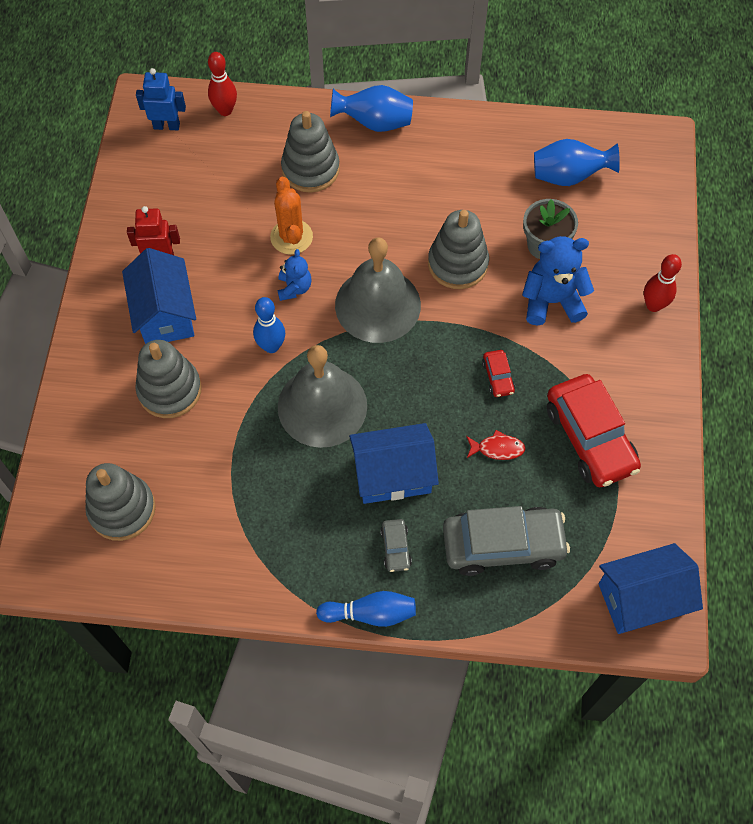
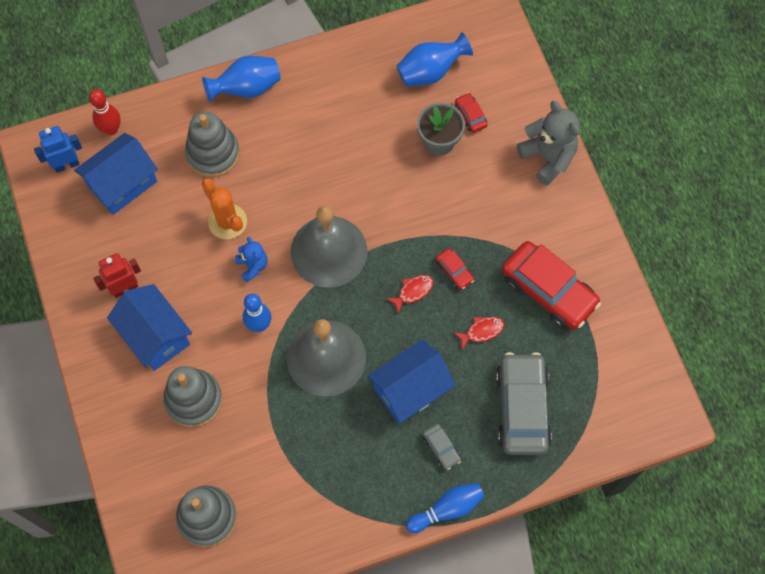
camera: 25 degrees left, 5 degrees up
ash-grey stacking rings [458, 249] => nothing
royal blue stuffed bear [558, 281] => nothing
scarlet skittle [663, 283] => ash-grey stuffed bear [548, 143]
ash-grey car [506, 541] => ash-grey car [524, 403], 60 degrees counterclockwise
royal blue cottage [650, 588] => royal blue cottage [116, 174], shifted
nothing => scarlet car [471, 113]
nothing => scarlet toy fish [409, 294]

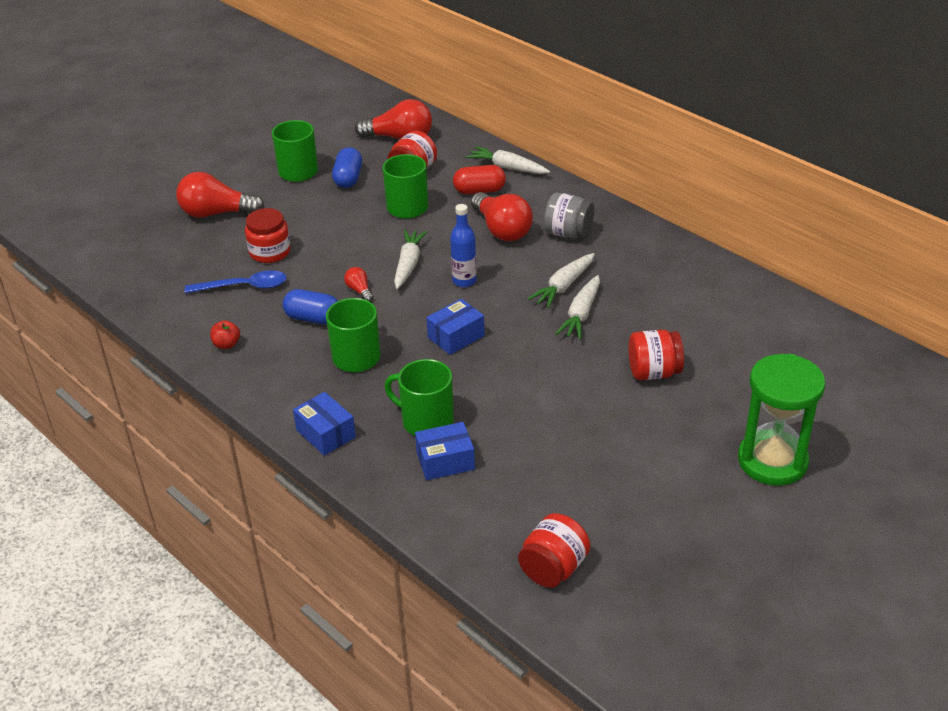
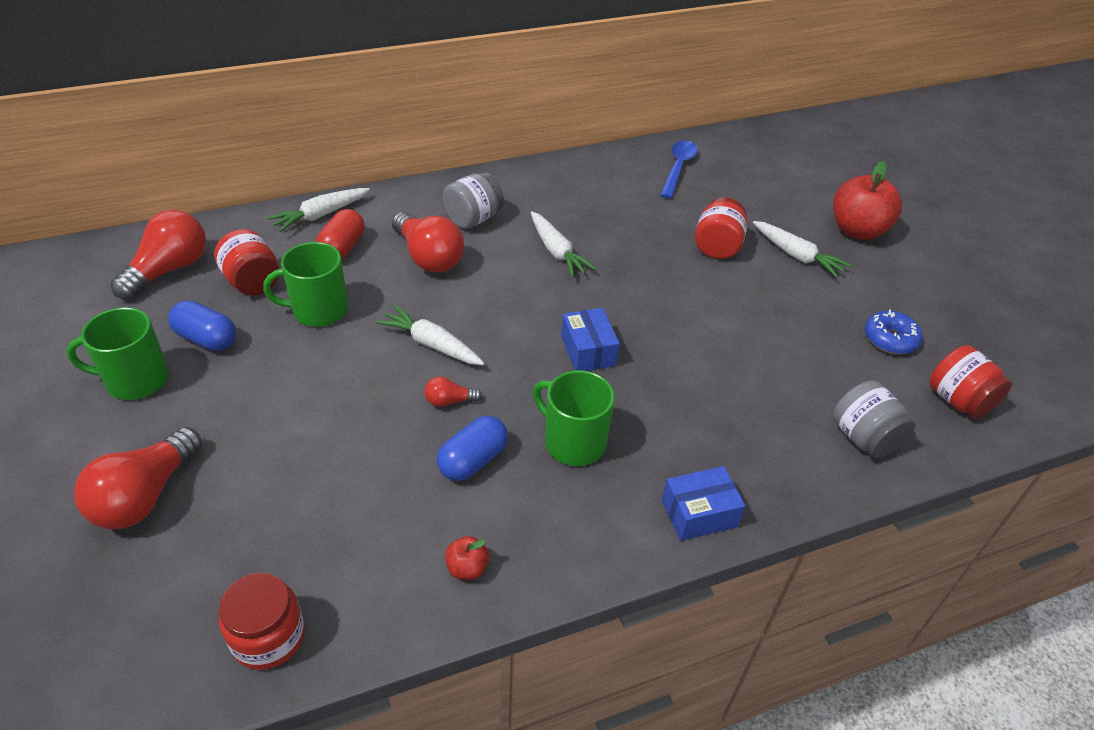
camera: 70 degrees left, 5 degrees up
scarlet lightbulb [502, 216] => scarlet lightbulb [428, 242], 60 degrees clockwise
royal blue drink bottle [463, 245] => nothing
scarlet jam jar [268, 235] => scarlet jam jar [262, 621], shifted
royal blue teaspoon [236, 281] => royal blue teaspoon [679, 169], shifted
white carrot [577, 307] => white carrot [802, 249], shifted
emerald sand timer [781, 420] => scarlet apple [867, 200]
emerald tea mug [419, 397] => nothing
royal blue package [445, 451] => nothing
nothing => royal blue donut [894, 331]
nothing => ash-grey jam jar [874, 419]

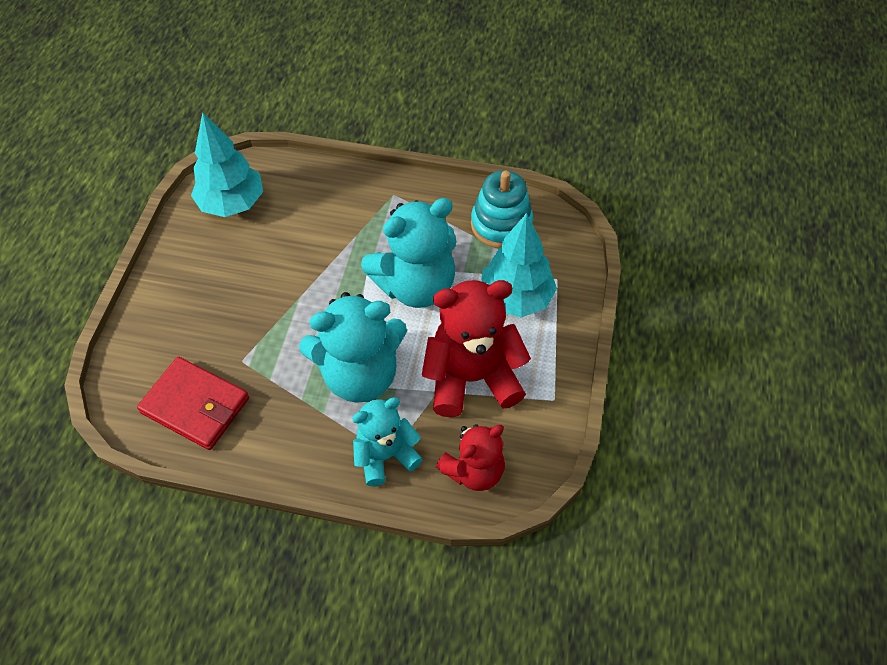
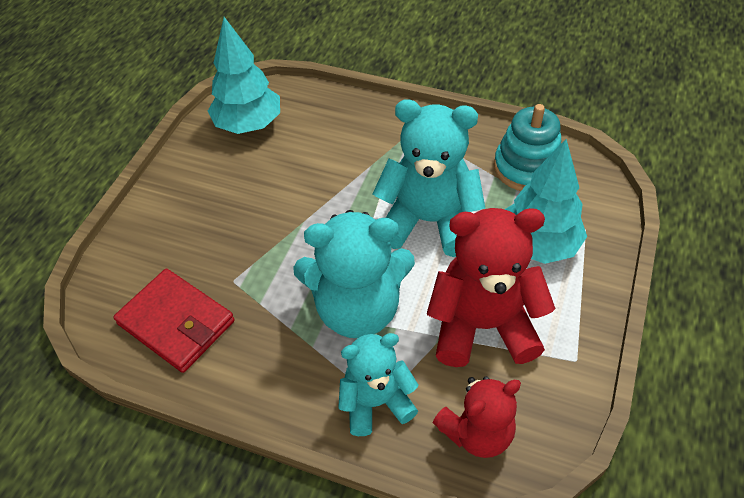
camera: 10 degrees right, 5 degrees down
teal stuffed bear [409, 253] => teal stuffed bear [429, 178], 150 degrees counterclockwise

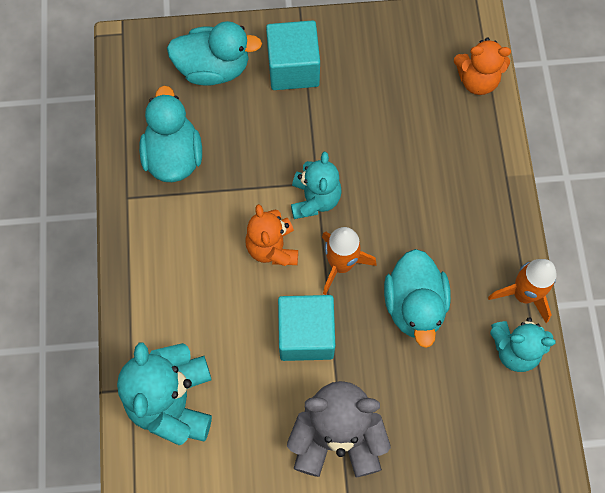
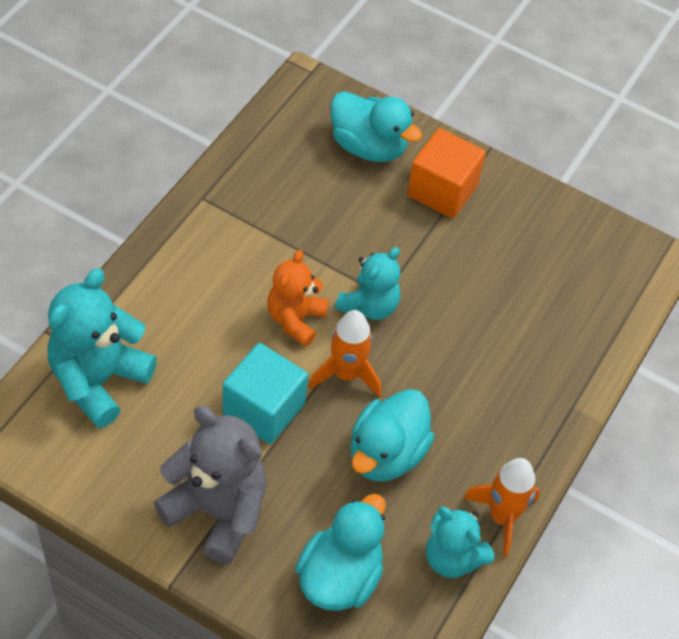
camera: 30 degrees right, 15 degrees down
teal cube [293, 55] => orange-coloured cube [446, 173]
orange-coloured stuffed bear [482, 66] => nothing
teal rubber duck [170, 134] => teal rubber duck [340, 552], shifted

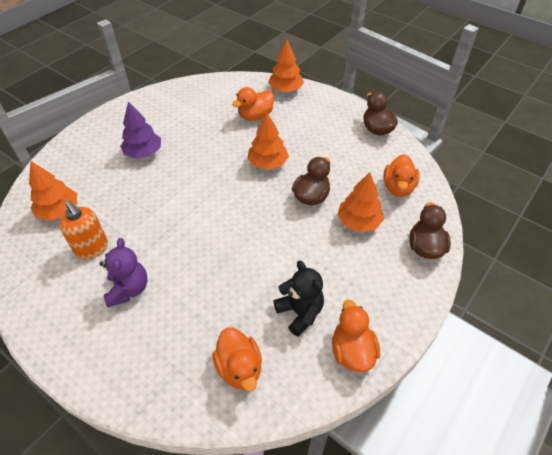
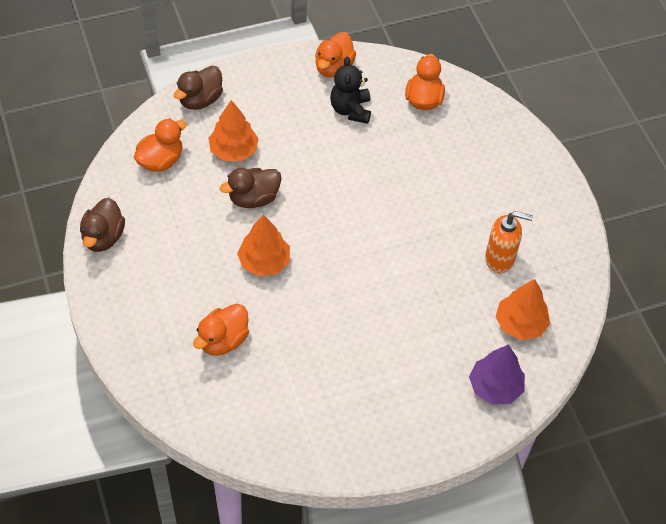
camera: 150 degrees left, 5 degrees up
orange-coloured toy tree [286, 66] => nothing
orange-coloured rubber duck [253, 104] => orange-coloured rubber duck [221, 330], 135 degrees clockwise
purple toy tree [140, 130] => purple toy tree [497, 374], shifted
orange-coloured soap pump [83, 230] => orange-coloured soap pump [509, 242], 105 degrees clockwise
purple stuffed bear [123, 272] => nothing

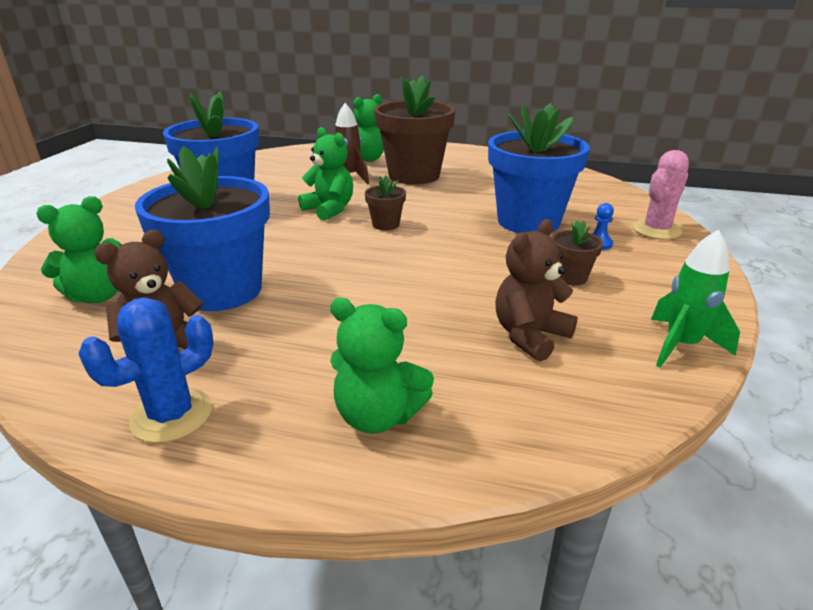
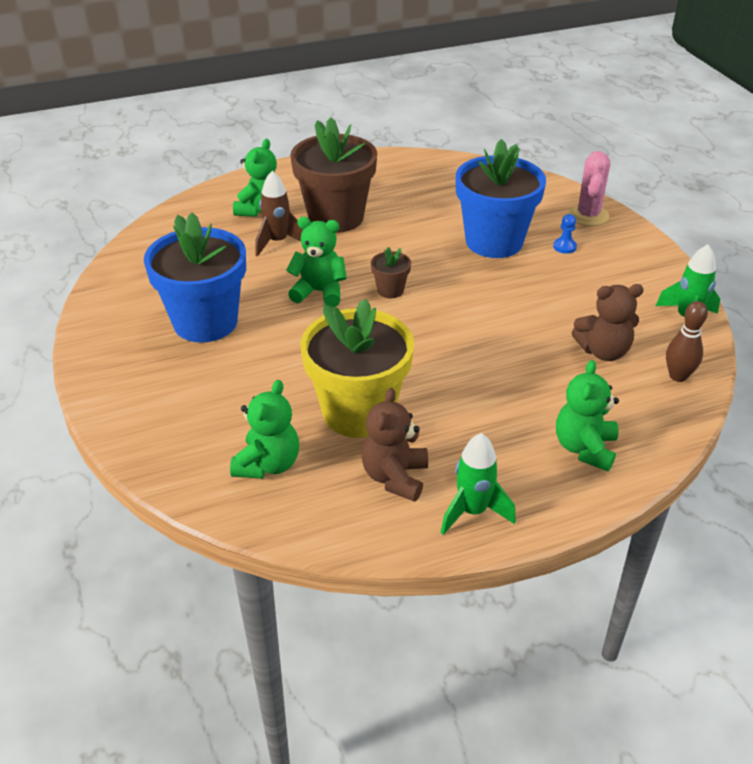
camera: 35 degrees left, 10 degrees up
royal blue potted plant [202, 228] => golden potted plant [357, 368]
russet stuffed bear [536, 290] => russet stuffed bear [608, 322], 105 degrees counterclockwise
russet potted plant [577, 253] => nothing
royal blue prickly plant [146, 370] => emerald spaceship [478, 484]
emerald stuffed bear [382, 366] => emerald stuffed bear [587, 415], 120 degrees clockwise
nothing => russet skittle [687, 341]

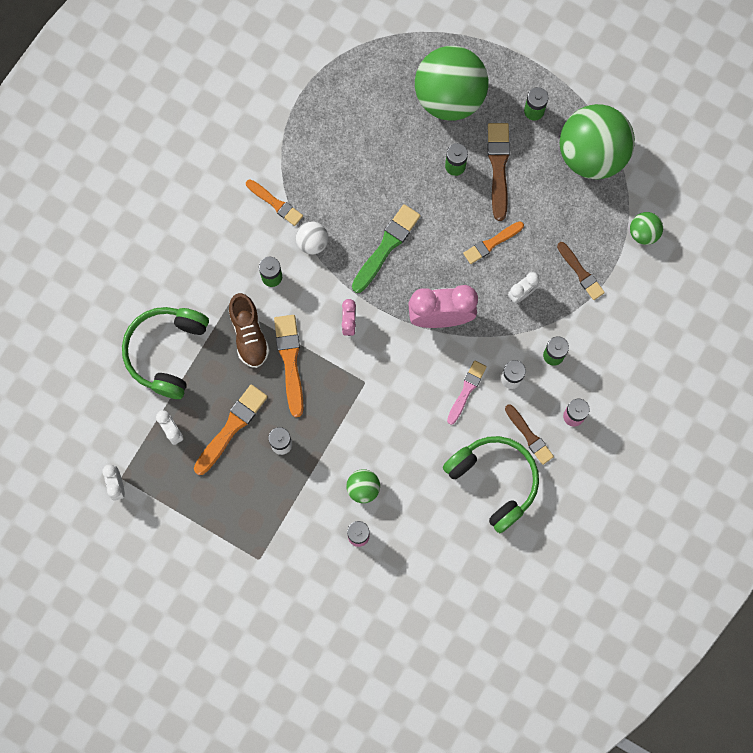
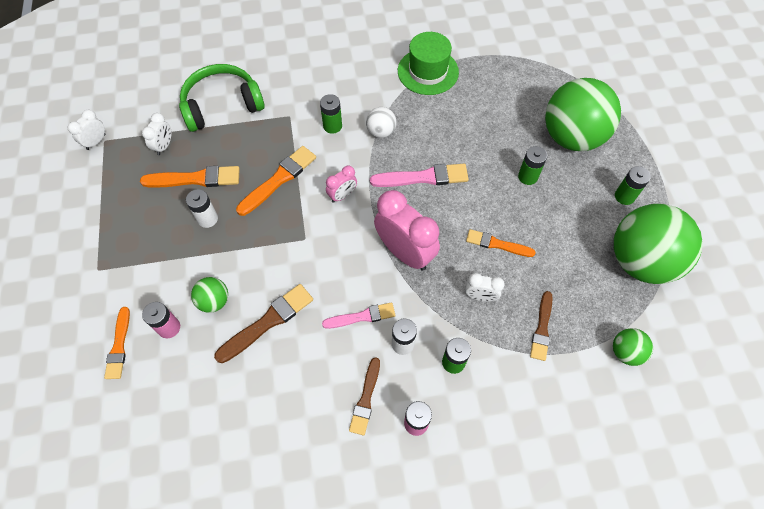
camera: 50 degrees right, 15 degrees down
russet paint brush [498, 172] => russet paint brush [263, 323], shifted
orange-coloured paint brush [274, 202] => orange-coloured paint brush [117, 343], shifted
emerald paint brush [386, 248] => rose-pink paint brush [419, 175]
russet lace-up shoe [249, 330] => nothing
emerald over-ear headphones [491, 484] => nothing
nothing => emerald top hat [428, 63]

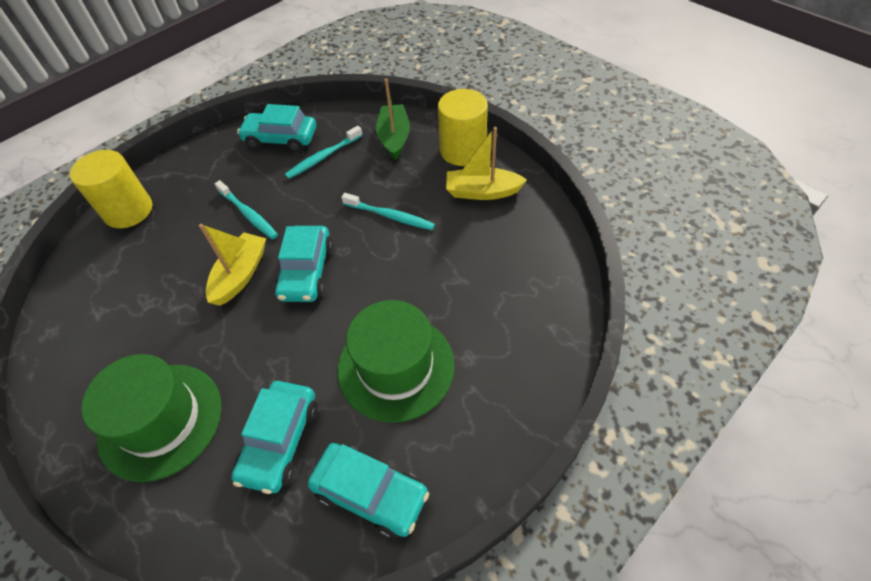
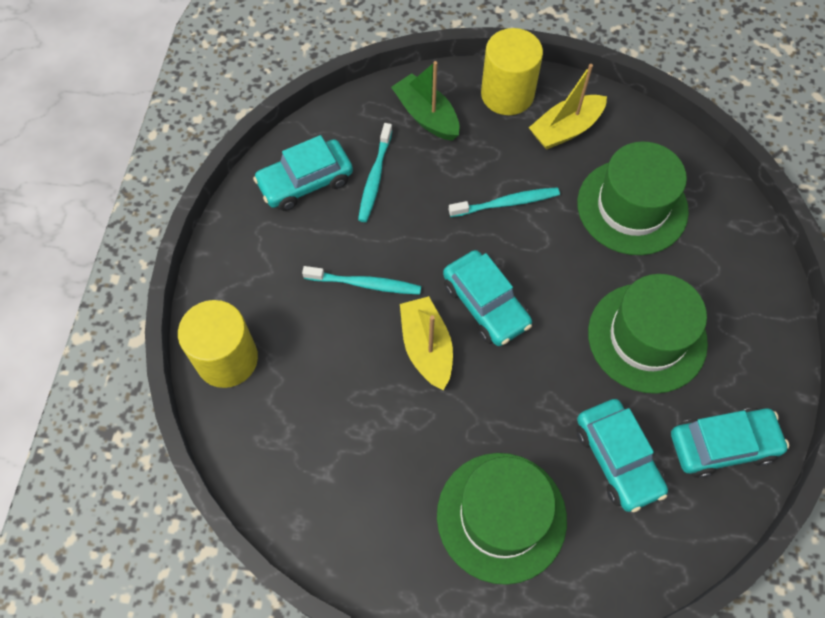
camera: 40 degrees left, 10 degrees up
nothing => emerald top hat [633, 198]

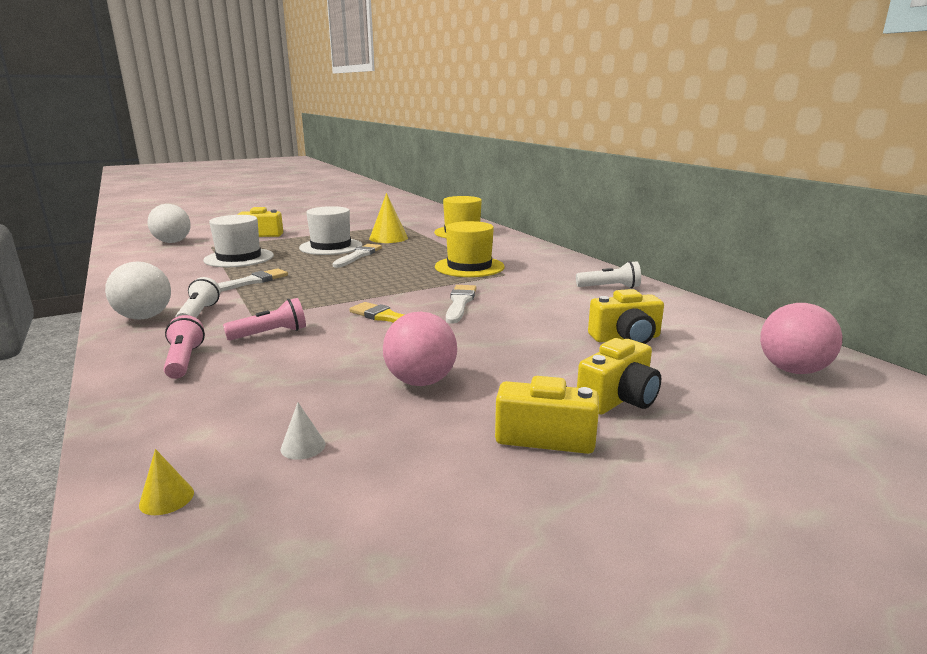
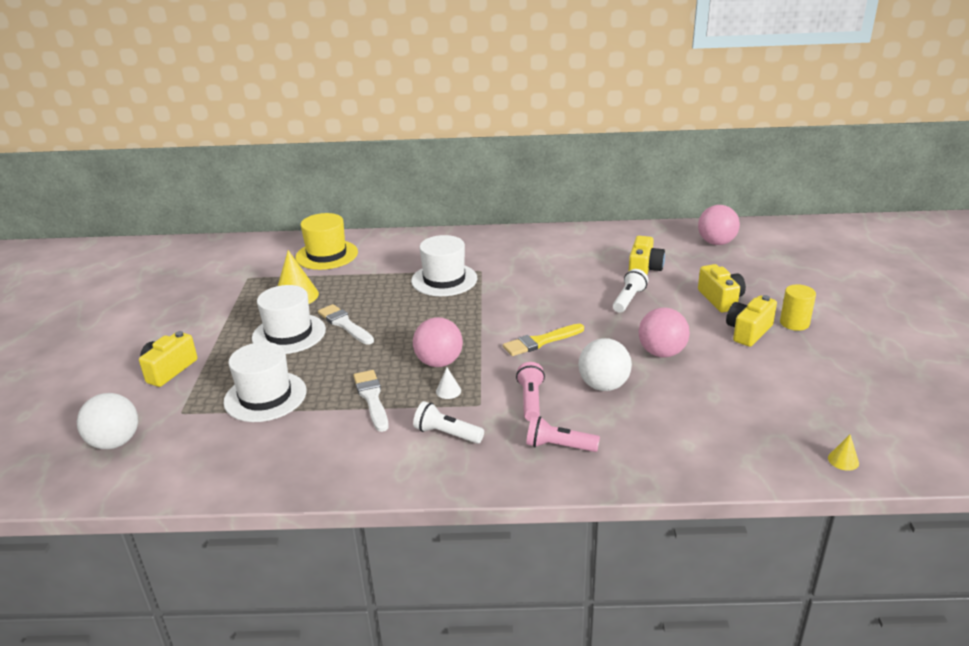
camera: 60 degrees left, 10 degrees up
golden top hat [470, 249] => white top hat [444, 265]
white flashlight [608, 274] => white flashlight [630, 291], shifted
white sphere [138, 291] => white sphere [605, 364], shifted
white paint brush [461, 304] => nothing
white cone [303, 431] => white cone [448, 383], shifted
golden cone [166, 482] => golden cone [843, 452], shifted
nothing => golden solid cylinder [798, 307]
nothing => rose-pink sphere [438, 342]

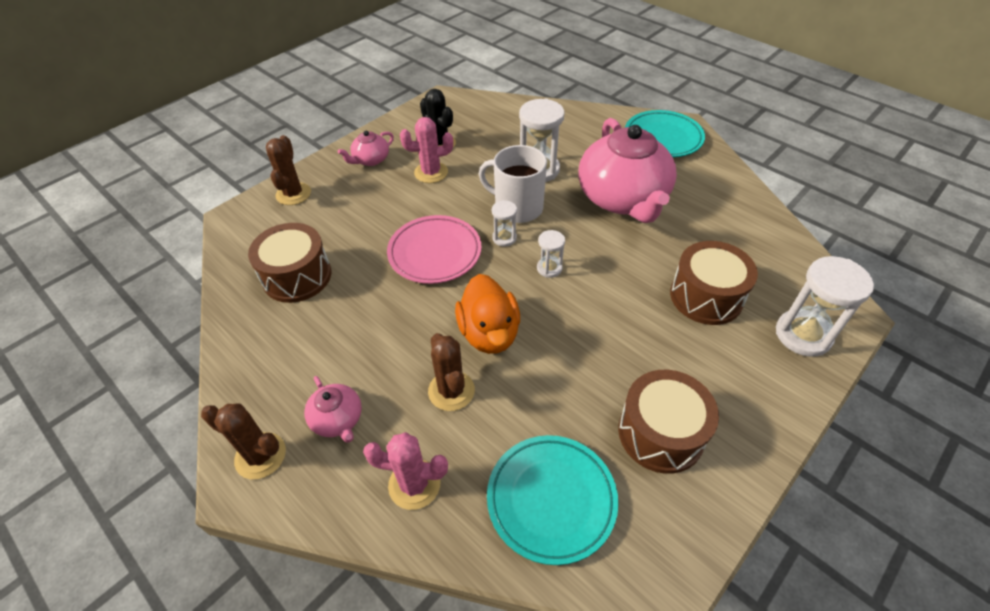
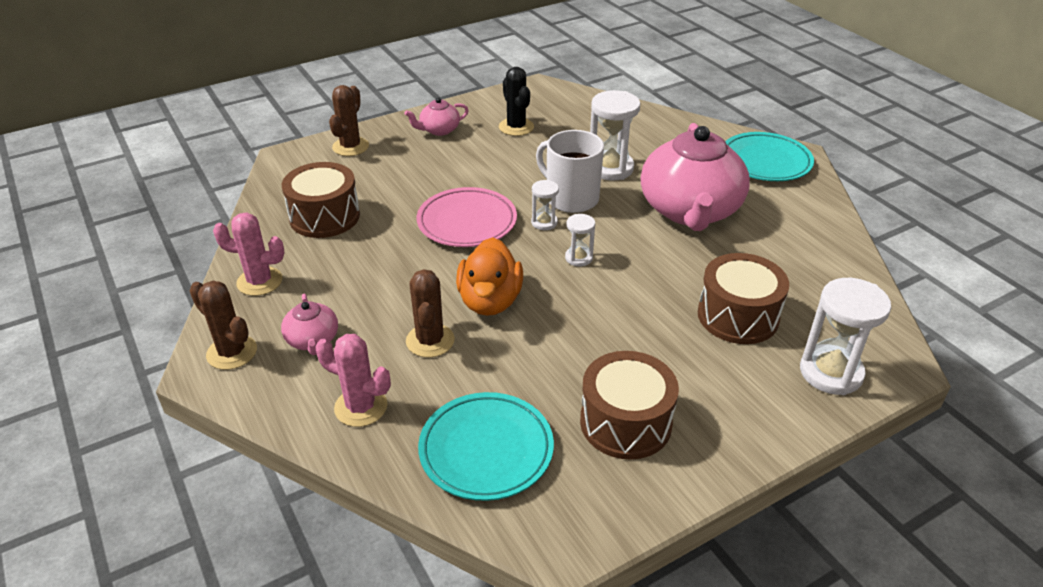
camera: 15 degrees right, 10 degrees down
rose-pink prickly plant [426, 150] => rose-pink prickly plant [248, 254], shifted

